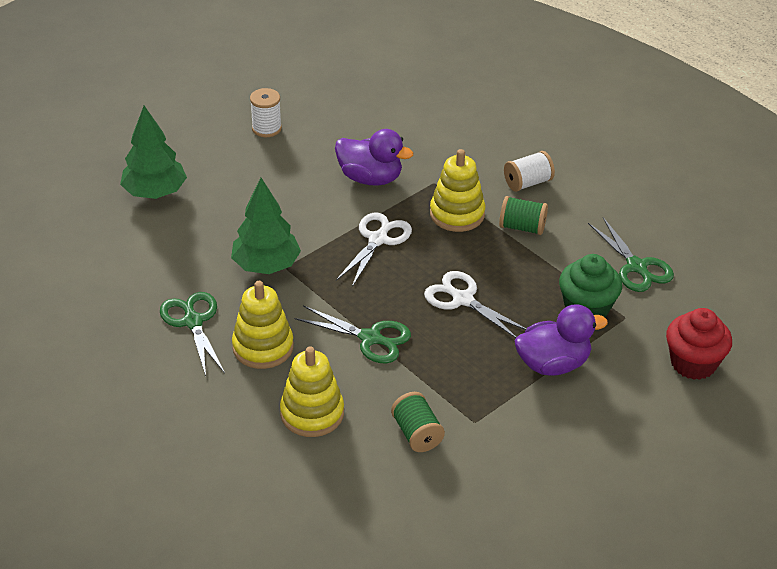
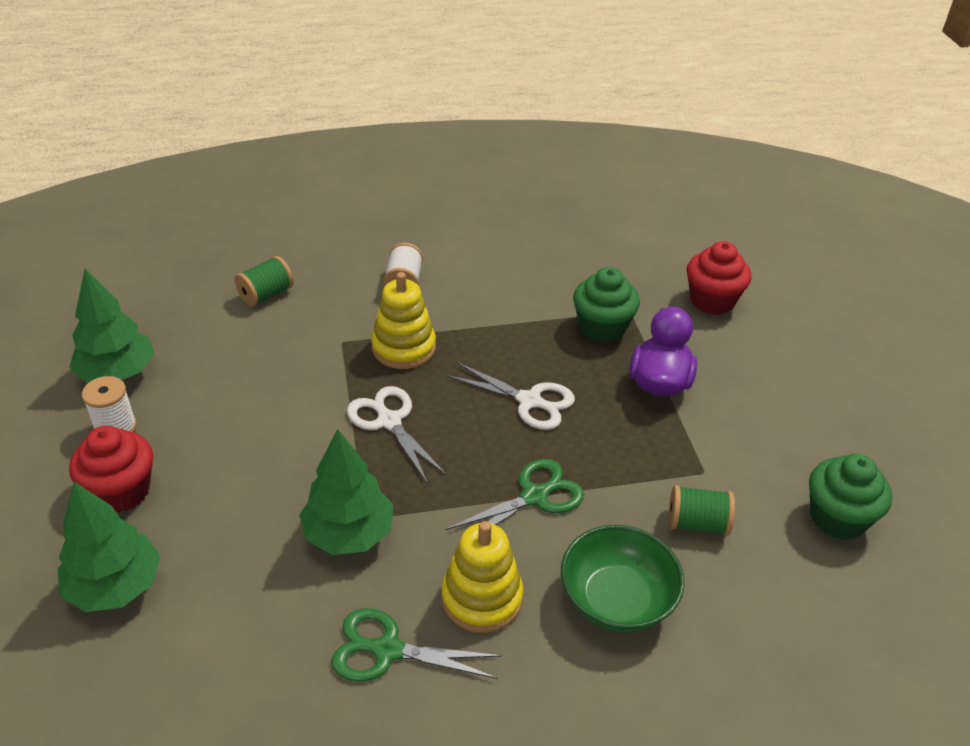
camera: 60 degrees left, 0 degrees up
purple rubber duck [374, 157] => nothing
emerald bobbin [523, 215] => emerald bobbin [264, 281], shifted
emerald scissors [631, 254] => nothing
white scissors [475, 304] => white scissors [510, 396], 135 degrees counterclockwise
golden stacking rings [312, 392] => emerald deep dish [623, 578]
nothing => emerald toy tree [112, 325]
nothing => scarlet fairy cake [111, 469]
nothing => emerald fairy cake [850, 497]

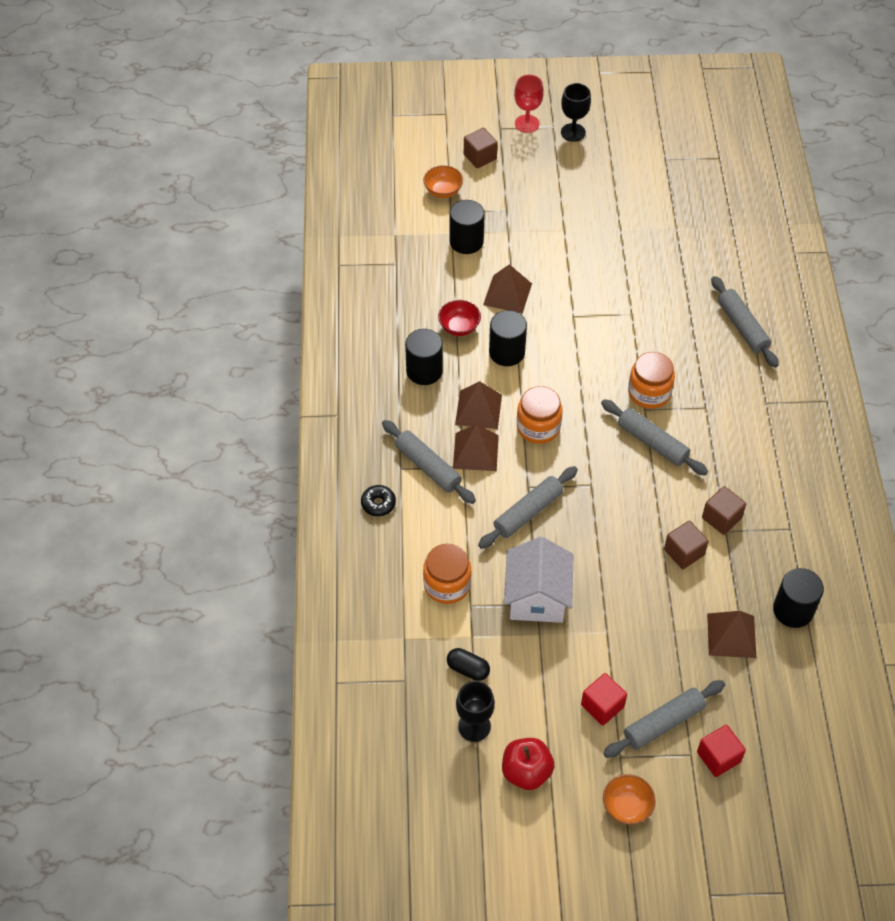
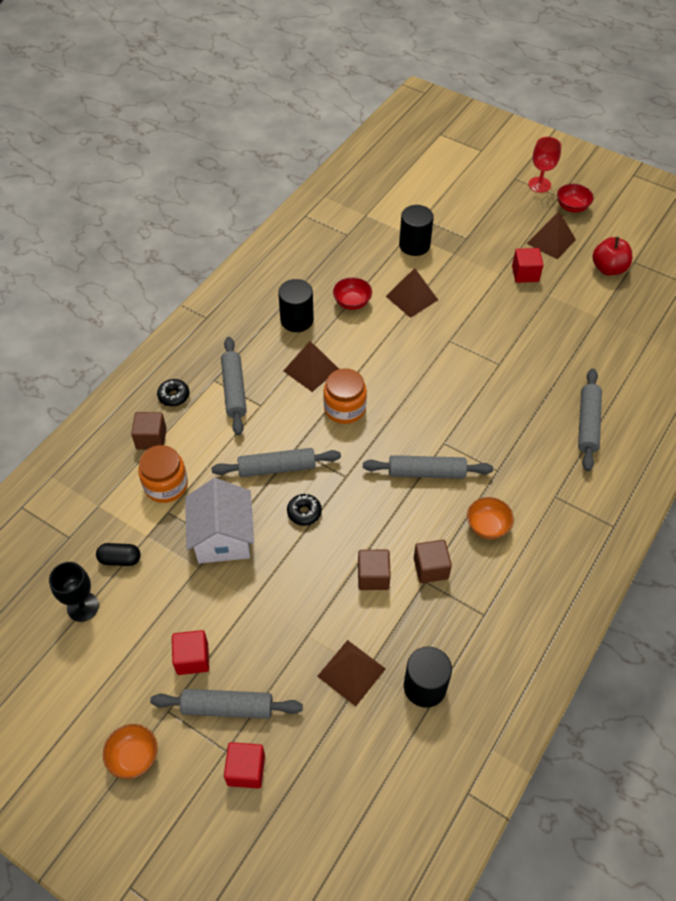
camera: 35 degrees right, 0 degrees up
jet-black chalice [576, 112] => scarlet deep dish [575, 198]
russet cube [481, 148] => russet cube [149, 431], shifted
orange-coloured deep dish [443, 181] => orange-coloured deep dish [490, 518], shifted
jet-black solid cylinder [508, 338] => nothing
orange-coloured jam jar [651, 380] => nothing
ash-grey rolling pin [654, 437] => ash-grey rolling pin [428, 467], 75 degrees counterclockwise
russet solid pyramid [476, 447] => russet solid pyramid [551, 235], shifted
white cottage [538, 580] => white cottage [219, 520], 45 degrees counterclockwise
jet-black pill shape [468, 664] => jet-black pill shape [118, 554], 60 degrees counterclockwise
scarlet apple [528, 764] => scarlet apple [612, 256], shifted
nothing => scarlet cube [527, 265]
nothing => jet-black donut [304, 510]

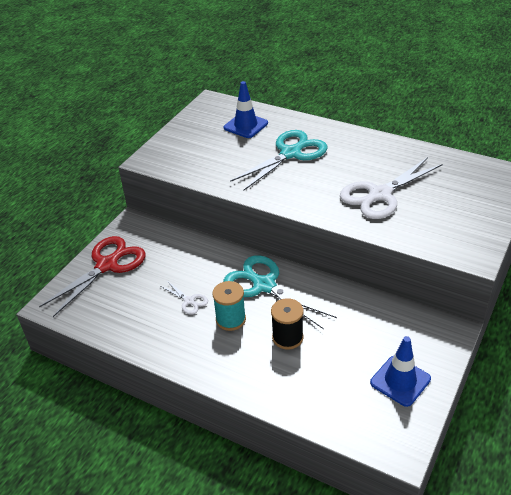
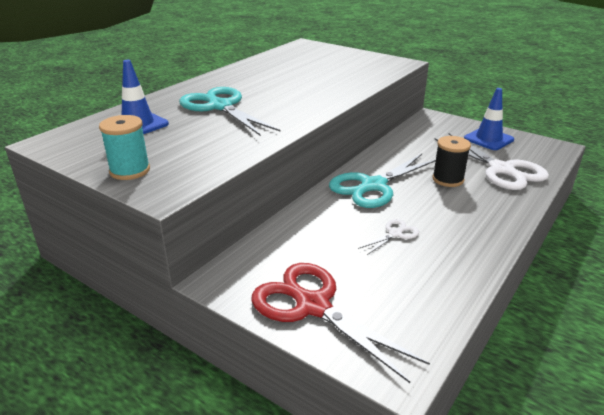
camera: 85 degrees left, 10 degrees down
white scissors [391, 188] => white scissors [492, 161], shifted
teal bobbin [229, 306] => teal bobbin [124, 147], shifted

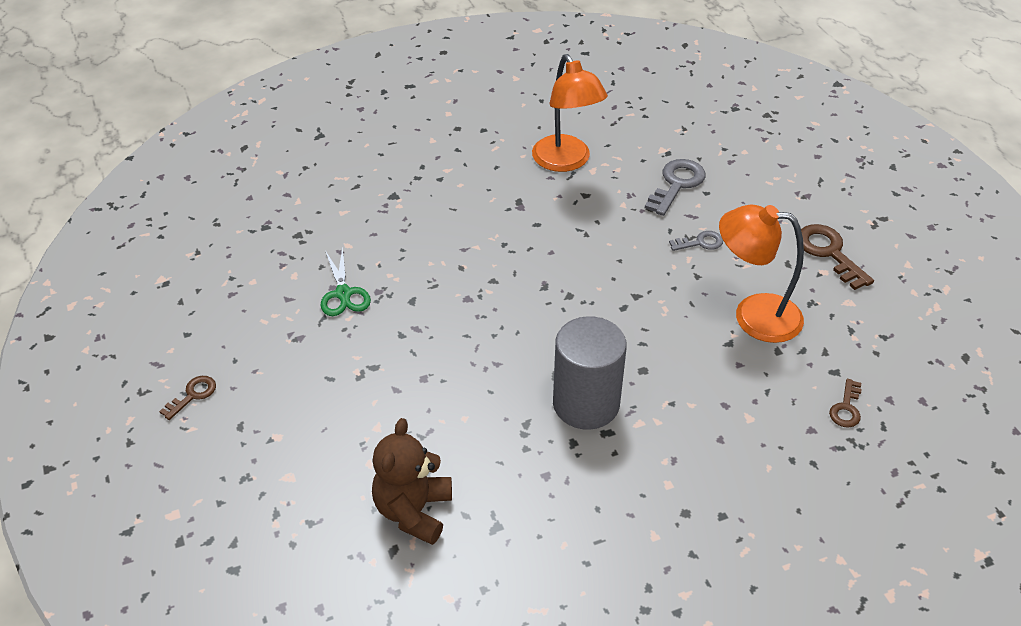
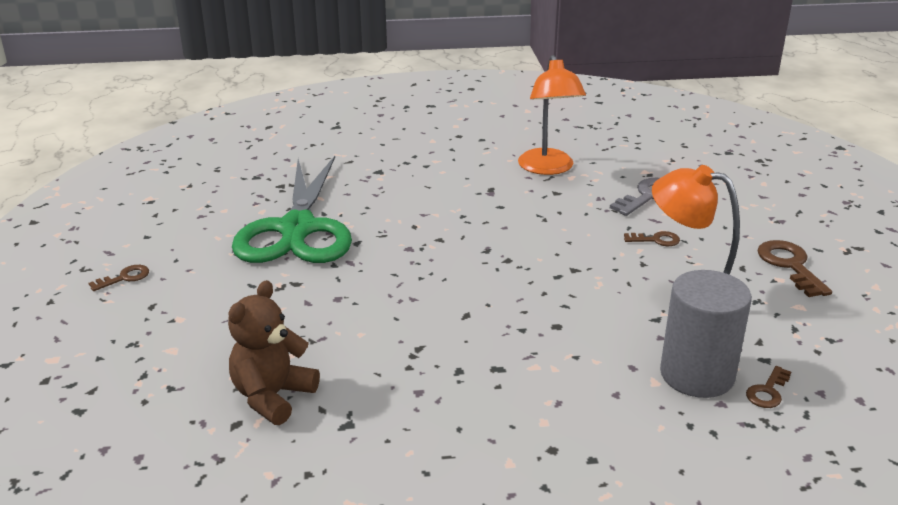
camera: 15 degrees right, 15 degrees down
ash-grey latchkey [696, 241] => russet latchkey [652, 238]
emerald scissors [345, 281] => emerald scissors [292, 209], x2.44
ash-grey solid cylinder [590, 373] => ash-grey solid cylinder [706, 334], shifted

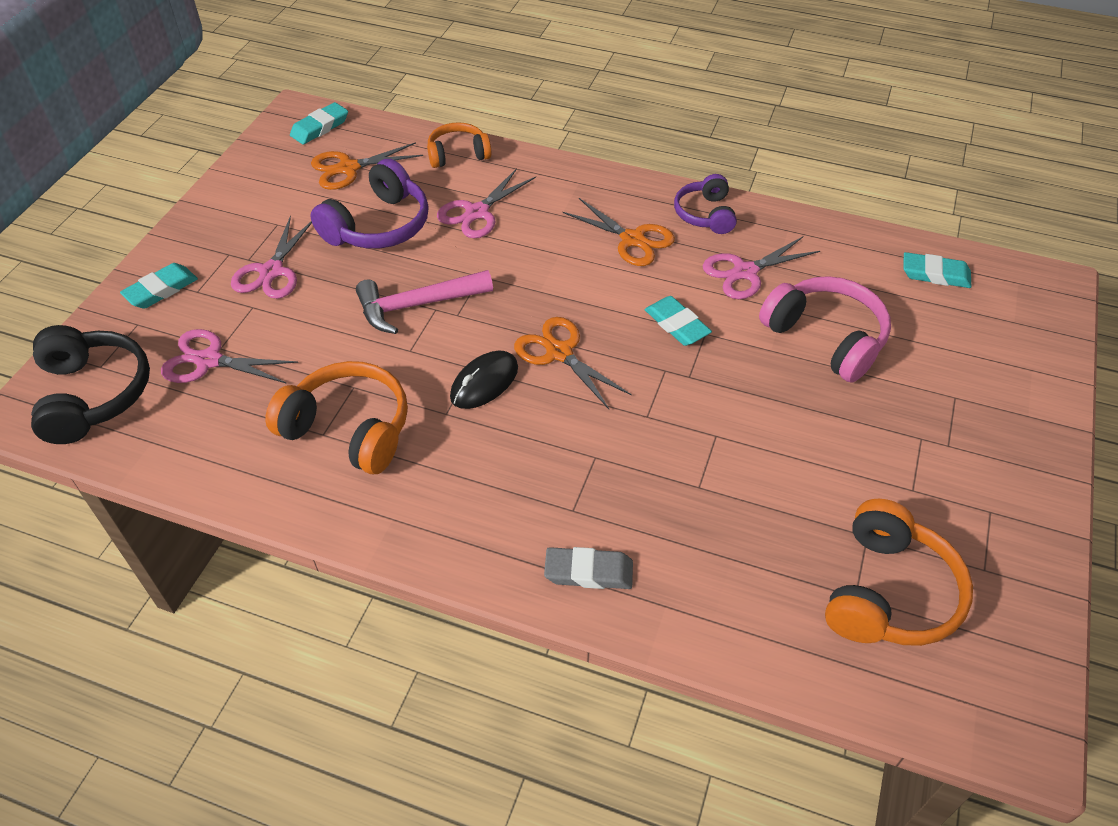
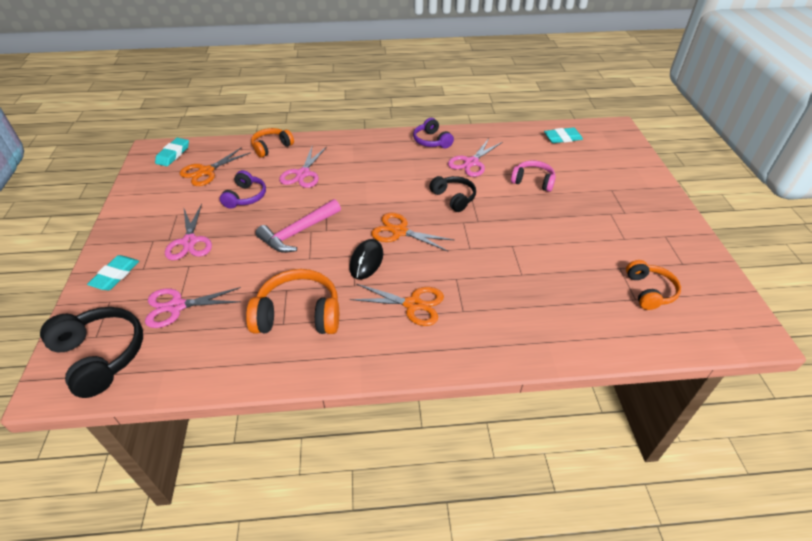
camera: 25 degrees left, 5 degrees down
purple over-ear headphones [369, 204] => purple over-ear headphones [243, 189], x0.63
orange-coloured scissors [619, 232] => orange-coloured scissors [397, 305], shifted
rose-pink over-ear headphones [825, 329] => rose-pink over-ear headphones [533, 176], x0.63
teal eraser [678, 321] => jet-black over-ear headphones [452, 194]
orange-coloured over-ear headphones [899, 572] => orange-coloured over-ear headphones [653, 285], x0.63
ash-grey eraser [588, 568] => nothing

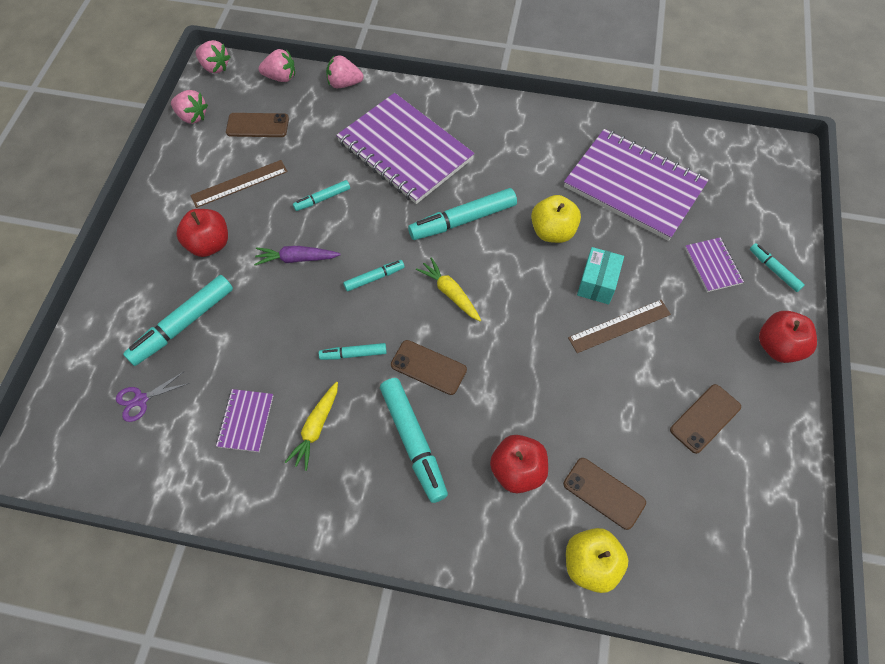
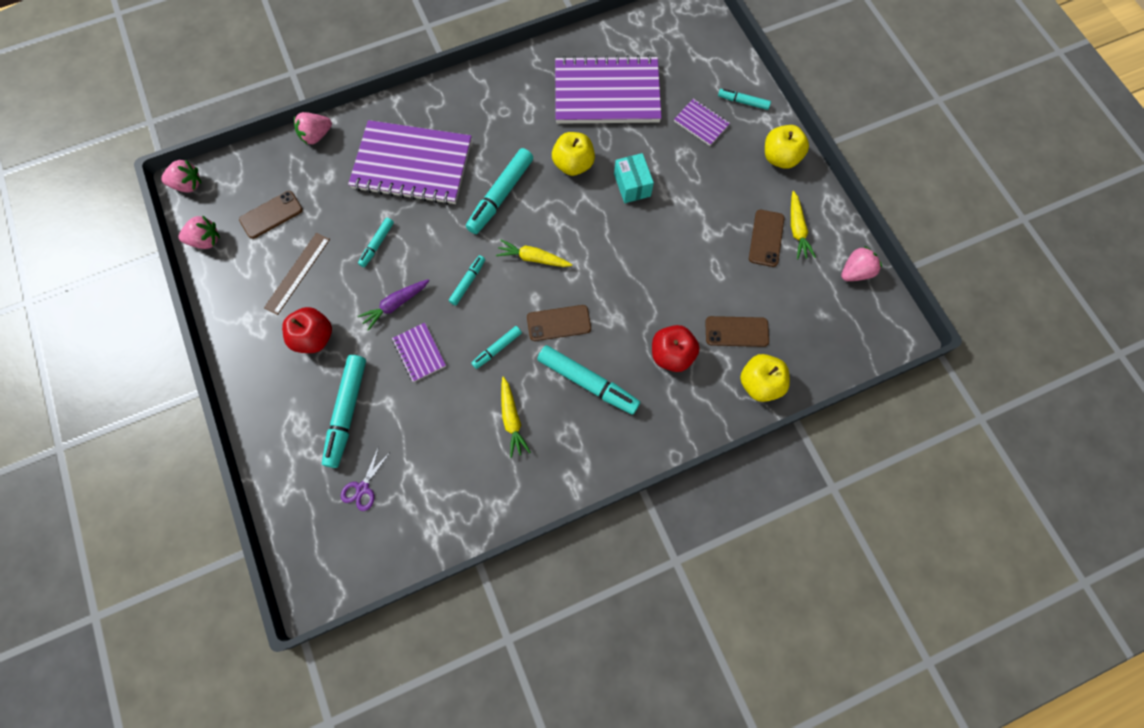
camera: 35 degrees left, 10 degrees up
rose-pink strawberry [276, 65] => rose-pink strawberry [861, 263], shifted
russet measuring stick [619, 326] => nothing
scarlet apple [788, 337] => golden apple [787, 147]
purple notebook [244, 420] => purple notebook [419, 352], shifted
nothing => golden carrot [803, 225]

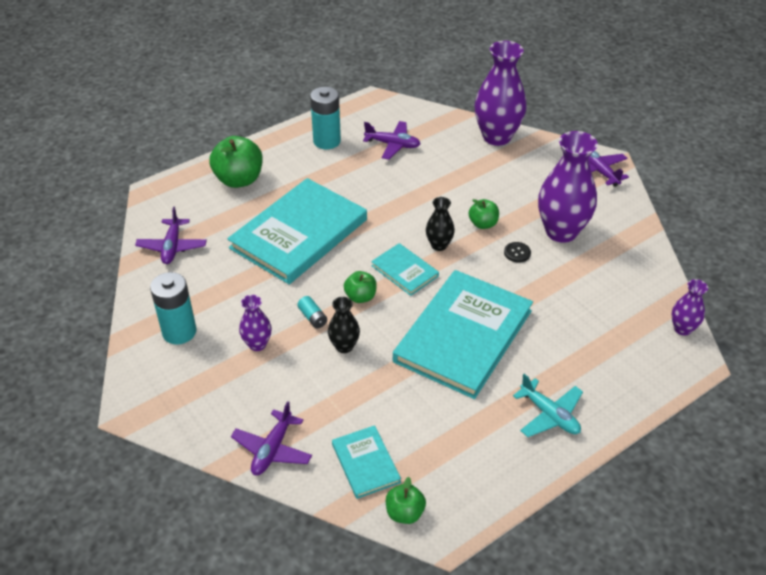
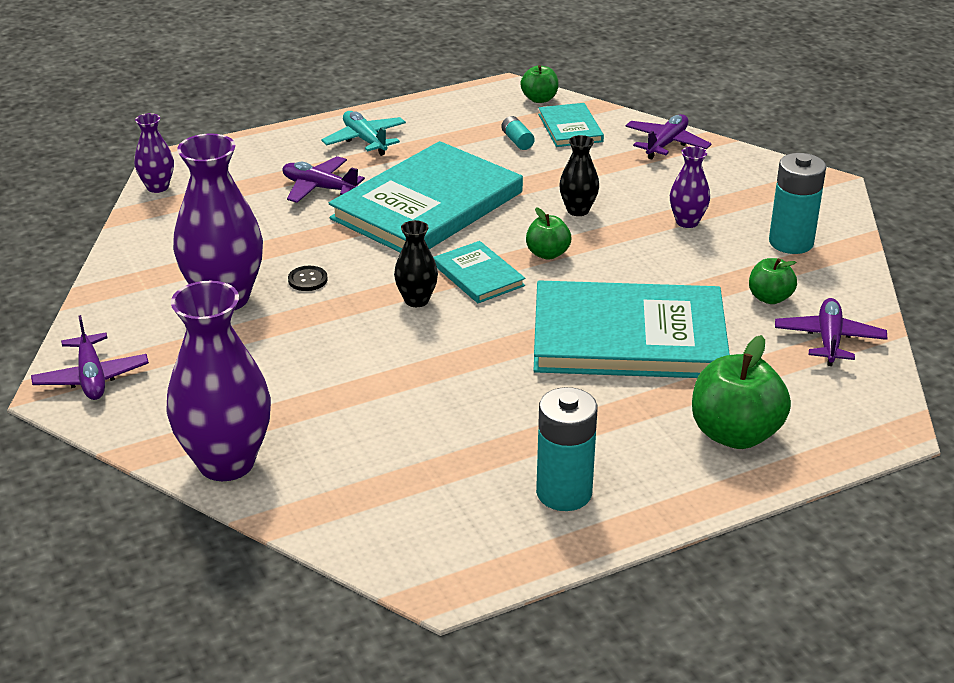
camera: 170 degrees left, 10 degrees down
purple aeroplane [391, 140] => purple aeroplane [323, 179], shifted
teal book [297, 231] => teal book [631, 329], 45 degrees clockwise
emerald apple [484, 214] => emerald apple [773, 281], shifted
teal AA battery [312, 312] => teal AA battery [518, 133], shifted

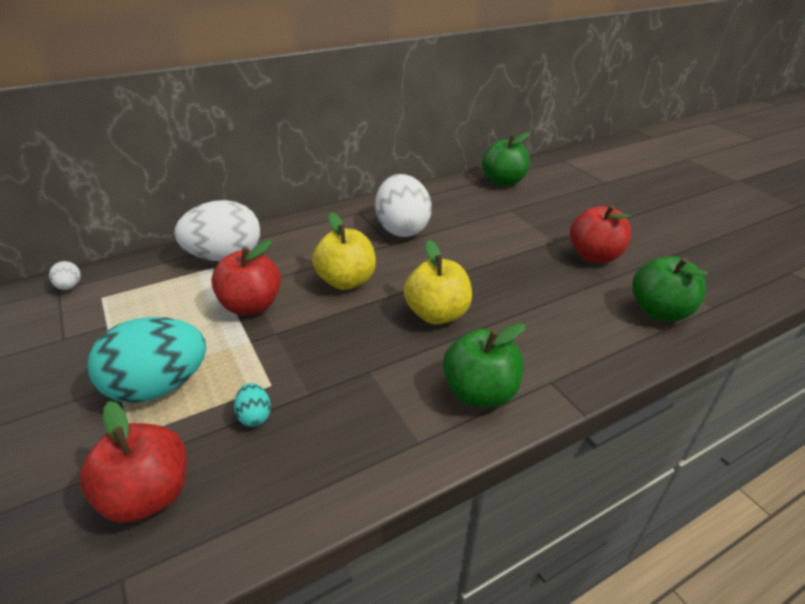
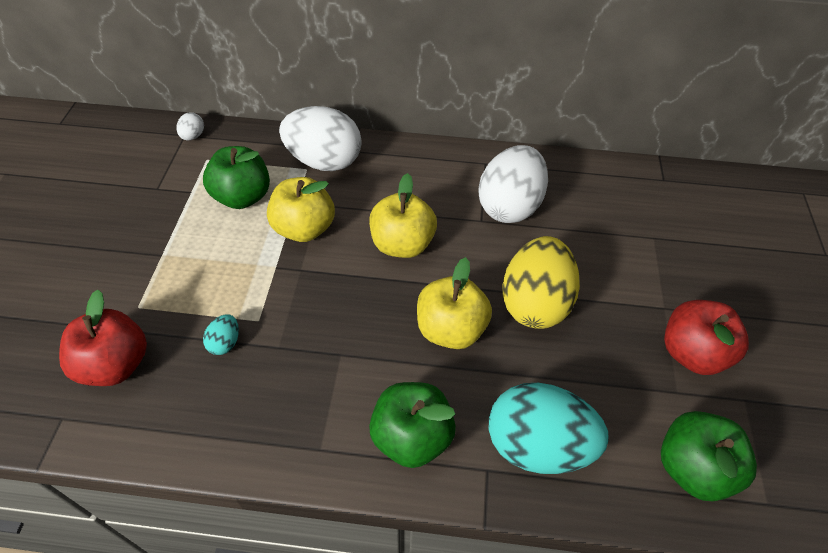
camera: 35 degrees right, 15 degrees up
emerald apple [506, 159] => emerald apple [236, 177], shifted
scarlet apple [246, 277] => golden apple [301, 209]
teal egg [147, 360] => teal egg [549, 428], shifted
nothing => golden egg [541, 282]

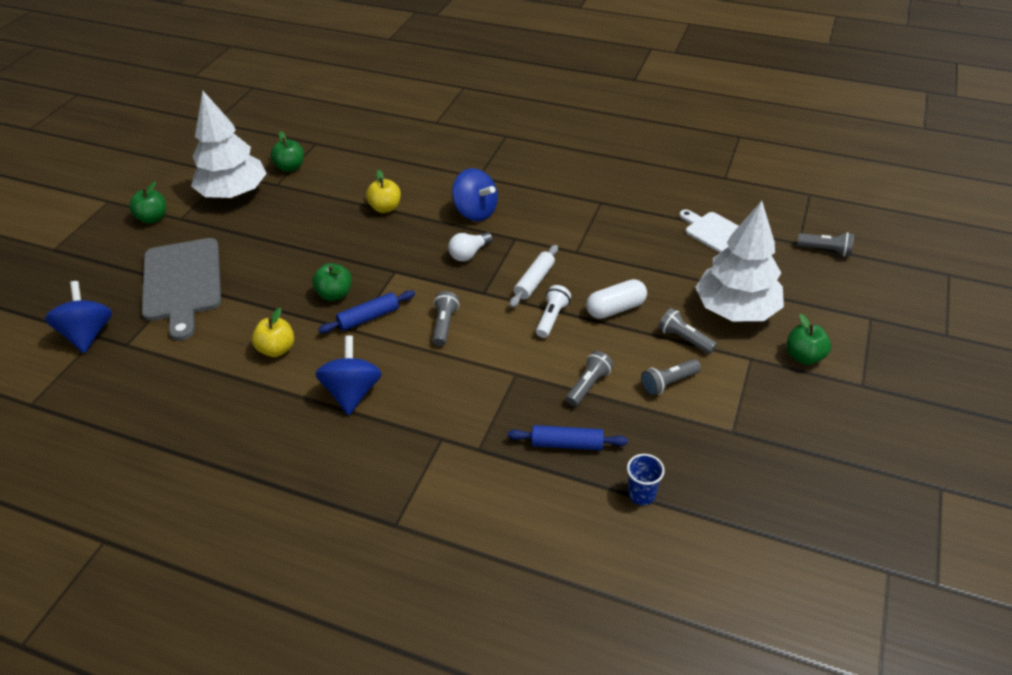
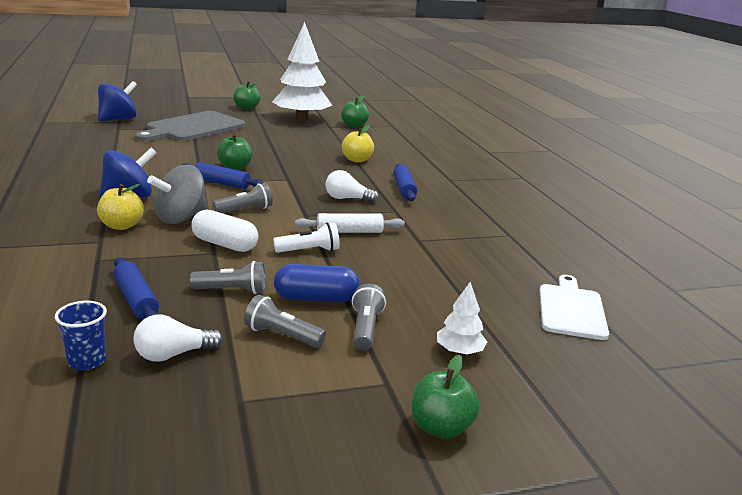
camera: 50 degrees right, 20 degrees down
royal blue toy top [475, 194] => royal blue rolling pin [405, 182]
white toy tree [739, 261] => white toy tree [462, 318], x0.41
ash-grey flashlight [825, 244] => nothing
white pill shape [616, 299] => white pill shape [224, 230], shifted
golden apple [273, 332] => golden apple [120, 207], shifted
nothing => ash-grey toy top [177, 194]
nothing => royal blue pill shape [317, 283]
nothing => white lightbulb [178, 338]

